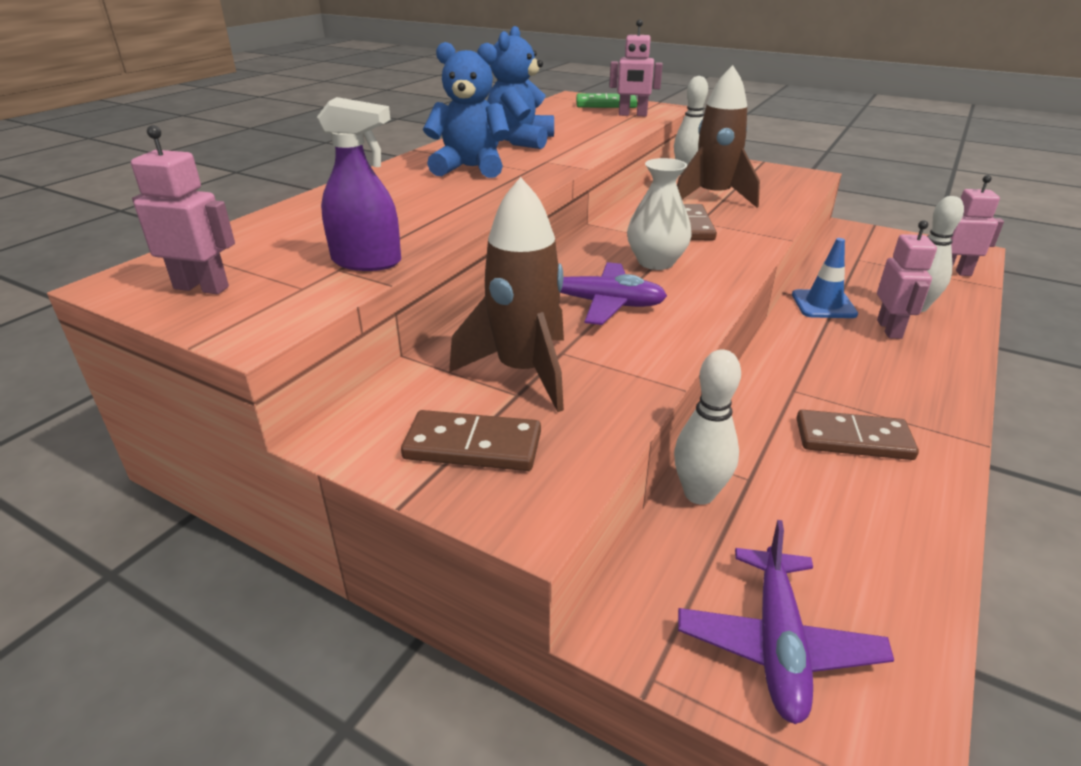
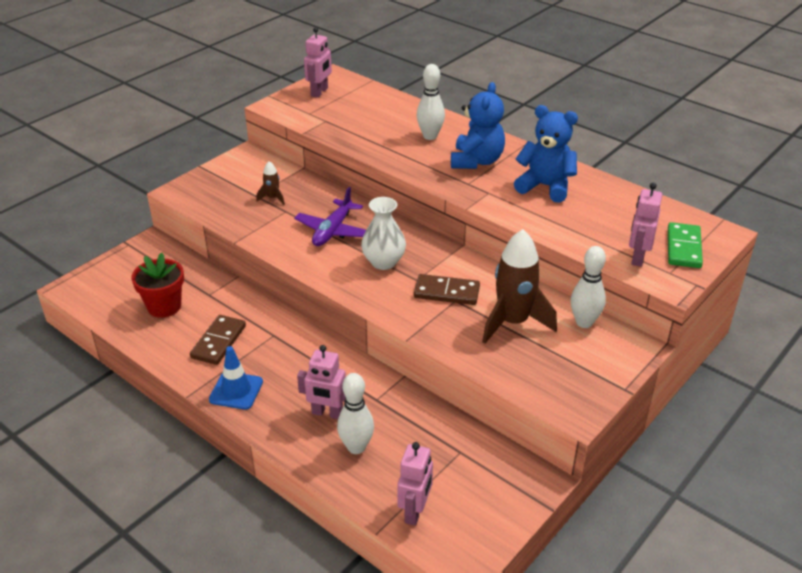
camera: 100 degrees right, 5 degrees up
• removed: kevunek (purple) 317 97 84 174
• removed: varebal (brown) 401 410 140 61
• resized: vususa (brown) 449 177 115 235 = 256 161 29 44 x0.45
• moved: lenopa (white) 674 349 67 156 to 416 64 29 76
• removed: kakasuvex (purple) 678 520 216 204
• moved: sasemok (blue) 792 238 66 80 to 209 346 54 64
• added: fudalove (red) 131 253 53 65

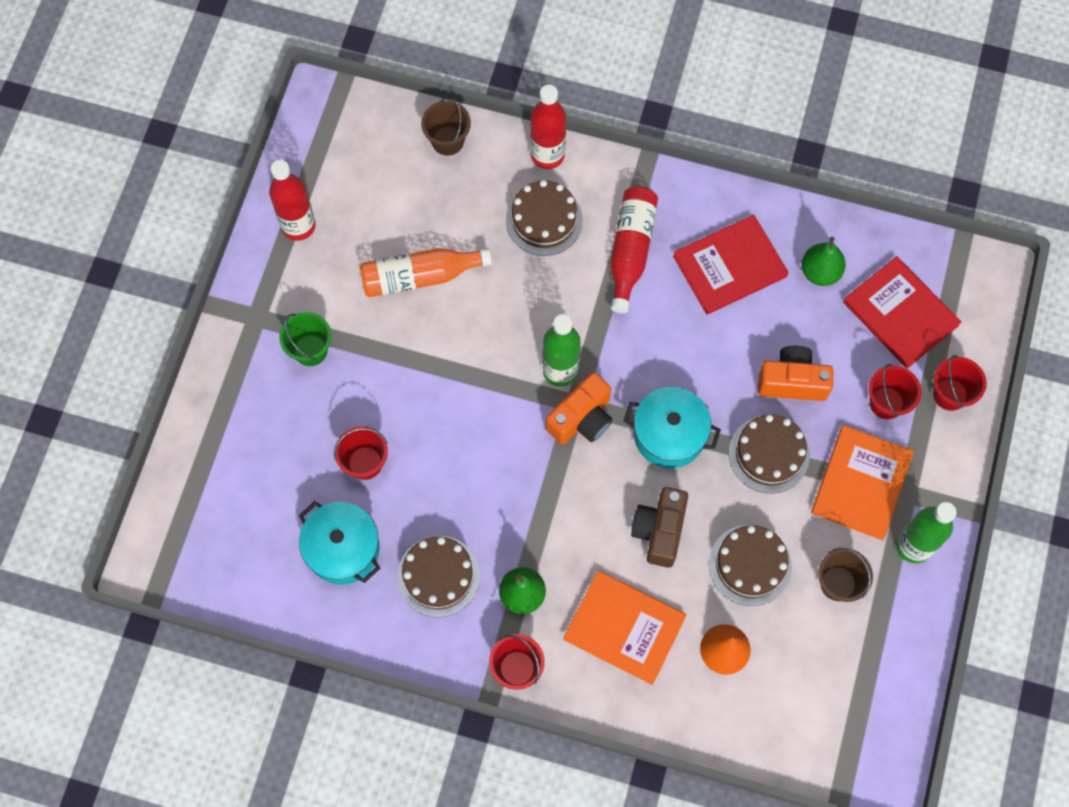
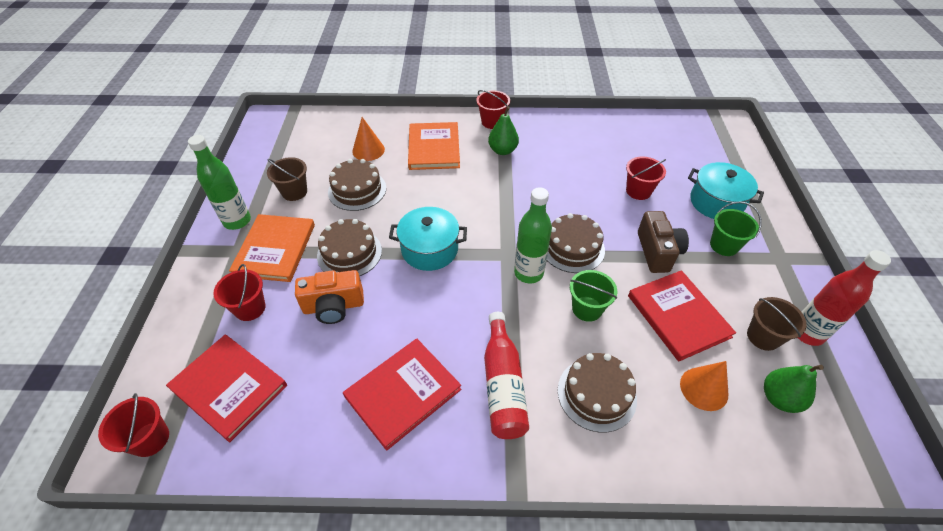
camera: 165 degrees right, 20 degrees down
• moved: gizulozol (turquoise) 299 501 81 84 to 688 162 76 57
• replaced: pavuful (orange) 360 248 132 49 to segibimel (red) 628 270 108 92
• moved: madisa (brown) 397 536 83 81 to 547 213 58 60
• moved: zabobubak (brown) 421 97 50 59 to 747 297 60 54
• removed: pavuful (red) 530 85 36 84
• removed: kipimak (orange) 546 372 66 73
• turned: segibimel (orange) 563 571 123 114 = 408 122 52 48 75 degrees clockwise
• moved: kipimak (brown) 631 487 57 81 to 638 211 51 62
• moved: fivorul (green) 801 237 45 49 to 764 365 60 48
• moved: zabobubak (red) 933 355 54 56 to 98 393 71 64
• added: zabobubak (green) 570 270 47 52
• added: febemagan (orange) 680 361 48 50

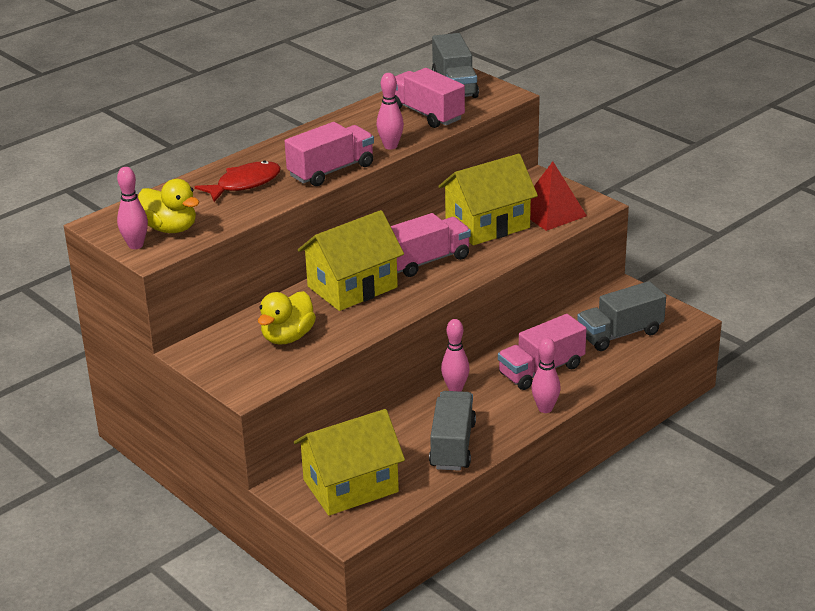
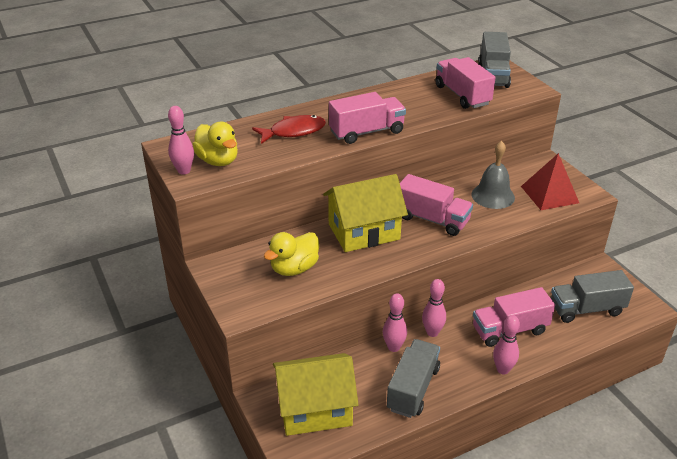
camera: 15 degrees right, 5 degrees up
• moved: lenopa (pink) 377 73 27 77 to 383 293 24 59
• turned: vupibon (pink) 391 213 80 64 = 400 174 73 62 45 degrees clockwise
• replaced: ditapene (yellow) 438 154 100 91 to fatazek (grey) 472 141 43 68

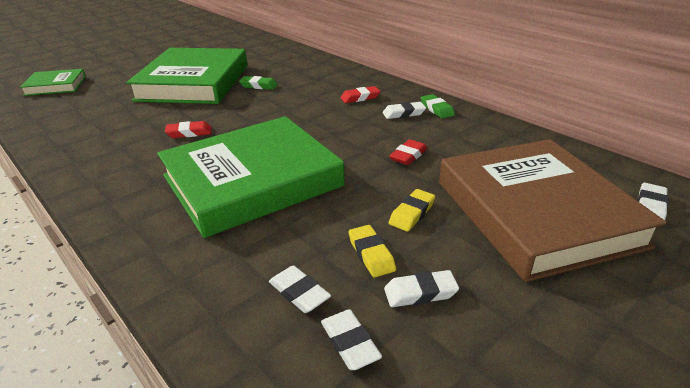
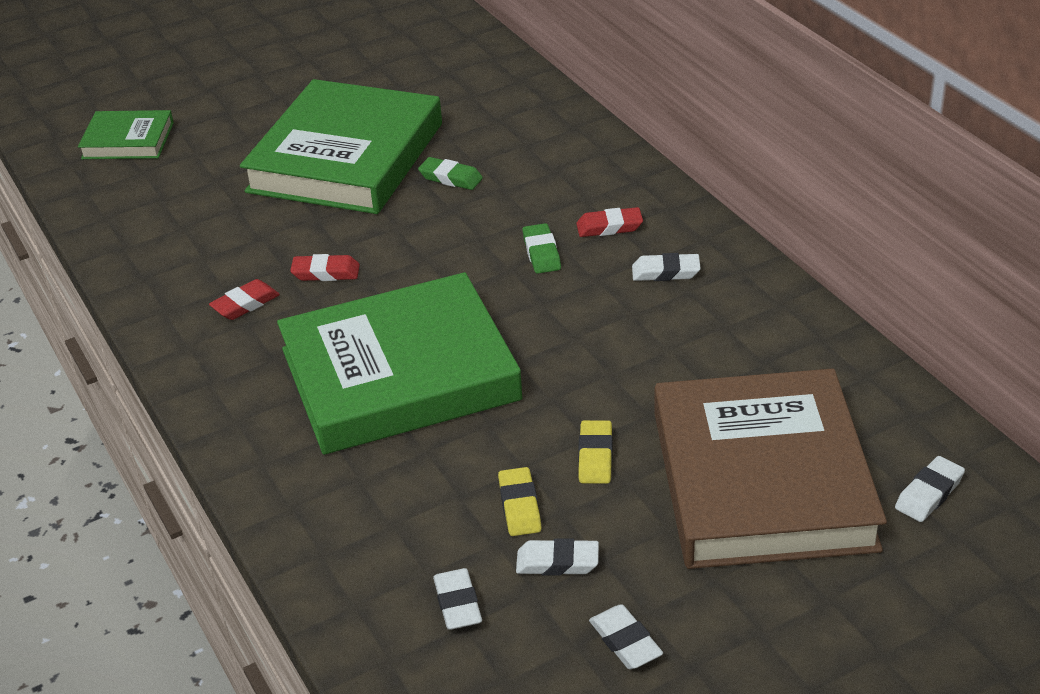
camera: 15 degrees right, 5 degrees up
• moved: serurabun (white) 269 265 62 48 to 589 604 74 65
• moved: serurabun (red) 389 139 38 26 to 209 279 71 41
• turned: serurabun (yellow) 389 189 46 43 = 578 420 35 64 45 degrees counterclockwise
• moved: serurabun (green) 421 94 34 24 to 522 223 39 51

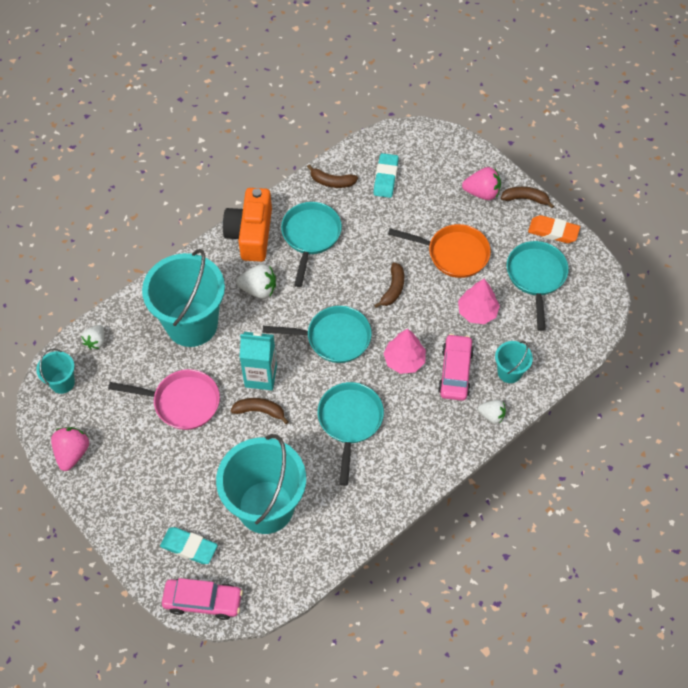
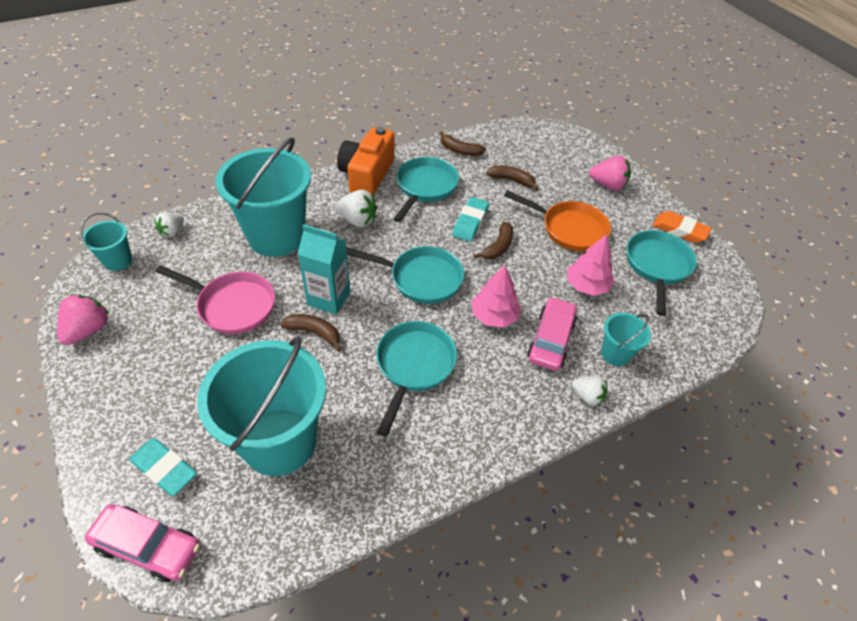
camera: 10 degrees right, 10 degrees down
• moved: serurabun (turquoise) 373 153 26 45 to 452 197 37 45
• moved: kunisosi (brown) 501 186 53 22 to 486 166 53 25

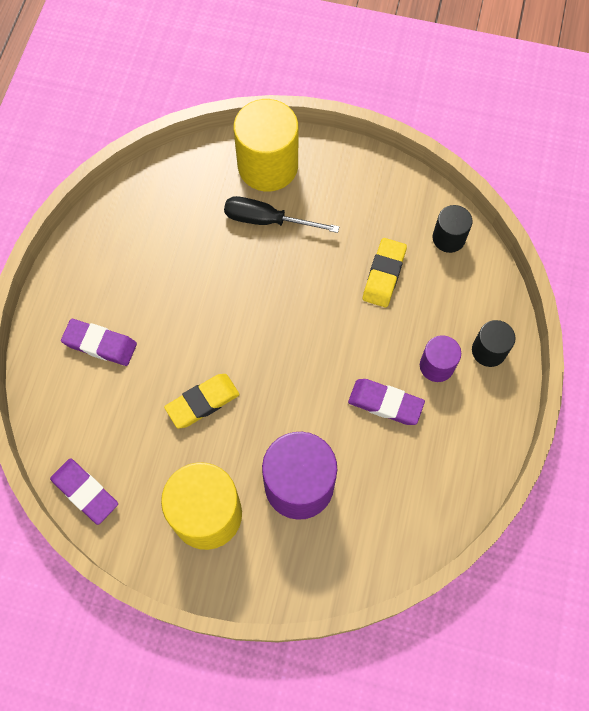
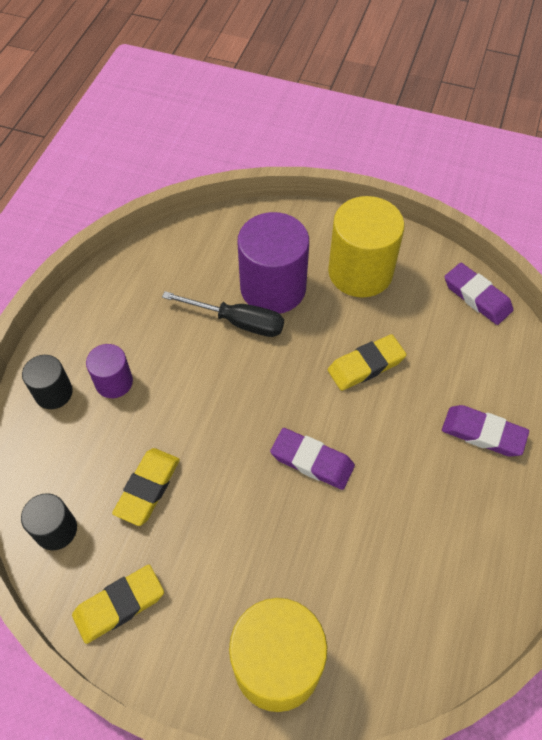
camera: 175 degrees left, 10 degrees down
• moved: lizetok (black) 224 196 115 37 to 162 291 122 46
• moved: serurabun (purple) 348 379 77 46 to 270 428 85 62
• added: serurabun (yellow) 72 565 92 79

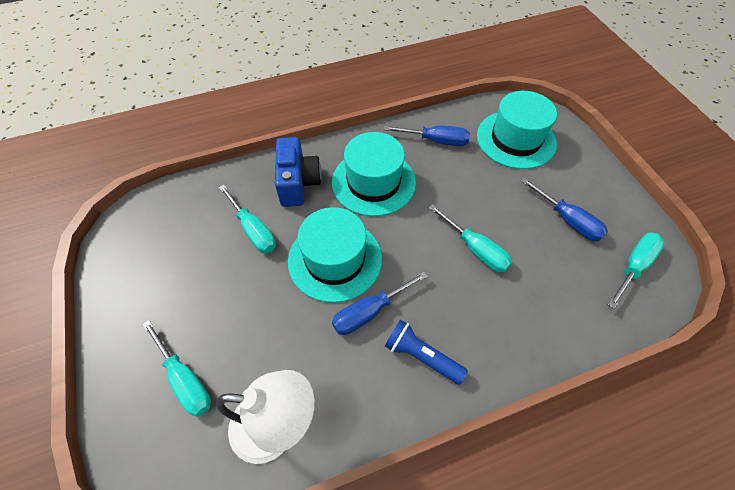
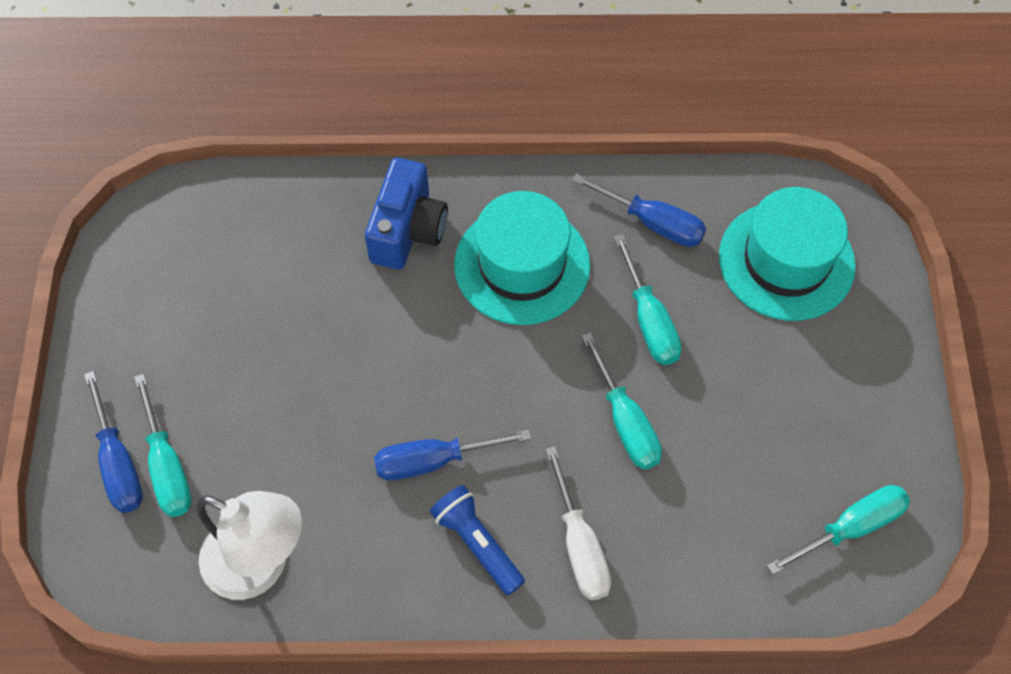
camera: 20 degrees right, 5 degrees up
• moved: lizetok (turquoise) 219 185 57 69 to 614 234 68 131
• removed: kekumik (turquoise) 288 207 94 96
• moved: lizetok (blue) 521 178 87 63 to 84 371 59 142
• added: lizetok (white) 546 446 65 154

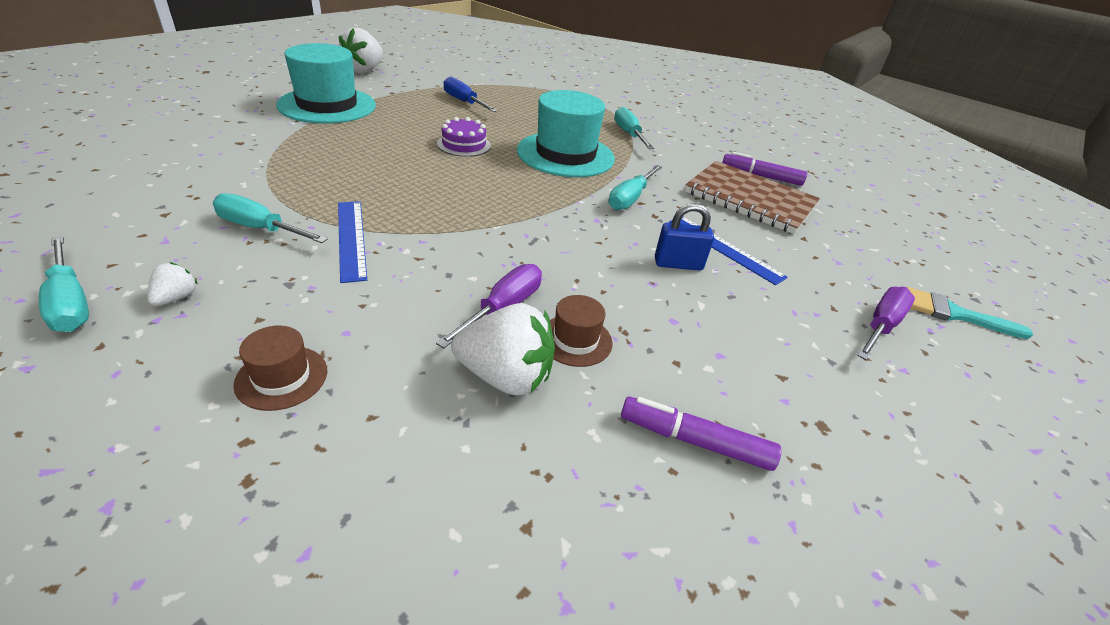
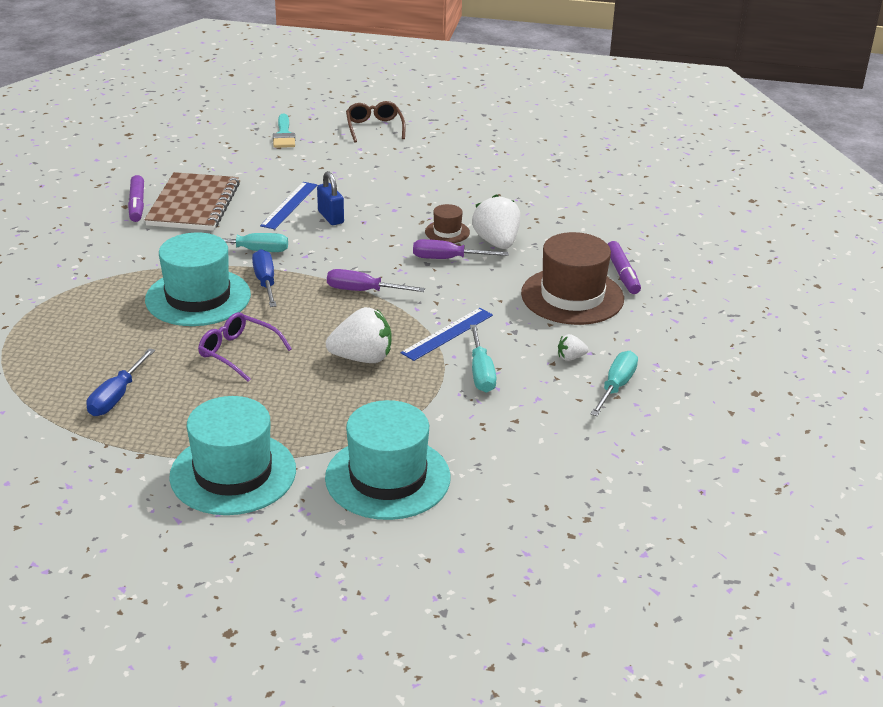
camera: 115 degrees left, 5 degrees down
• resized: kekumik (brown) 233 326 94 85 = 521 232 103 93 x2.13
• moved: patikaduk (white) 339 28 44 46 to 326 307 65 56
• replaced: madisa (purple) 437 117 54 40 to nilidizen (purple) 198 312 94 70
• removed: lizetok (turquoise) 614 107 40 42
• moved: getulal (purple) 621 397 160 74 to 608 241 33 53
• moved: lizetok (purple) 857 287 58 73 to 327 269 98 23
• added: lizetok (blue) 252 249 25 58
• added: kekumik (turquoise) 325 400 126 120
• added: nilidizen (brown) 346 101 60 42

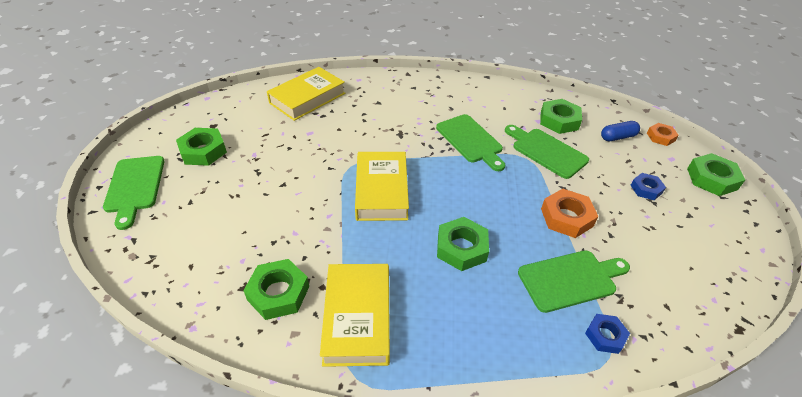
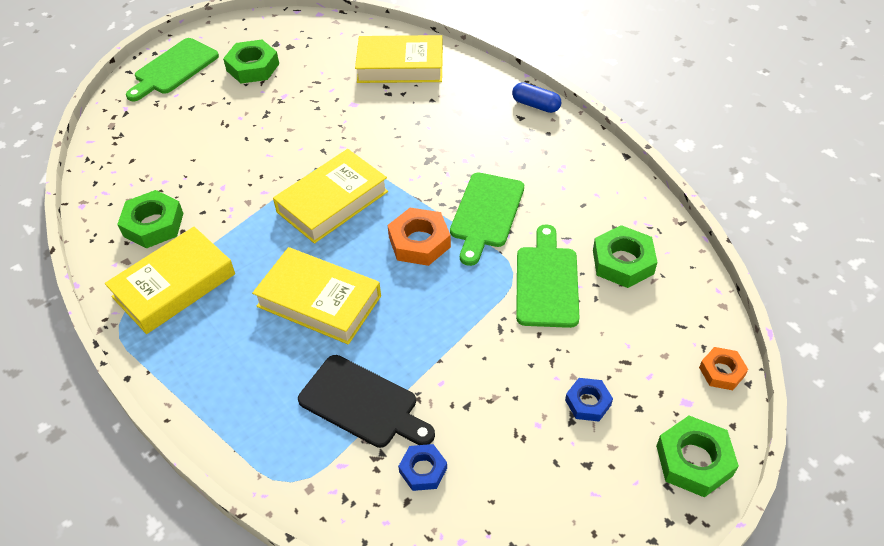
camera: 50 degrees right, 5 degrees up
• replaced: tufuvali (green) 437 217 52 54 to segibimel (yellow) 252 247 129 98
• recoloured: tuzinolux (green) 518 250 112 63 to tuzinolux (black) 298 355 137 93
• moved: tufuvali (orange) 541 189 58 49 to 388 208 63 58
• moved: tufuvali (blue) 585 314 45 40 to 398 444 49 47
• moved: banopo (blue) 601 121 39 20 to 512 82 49 31

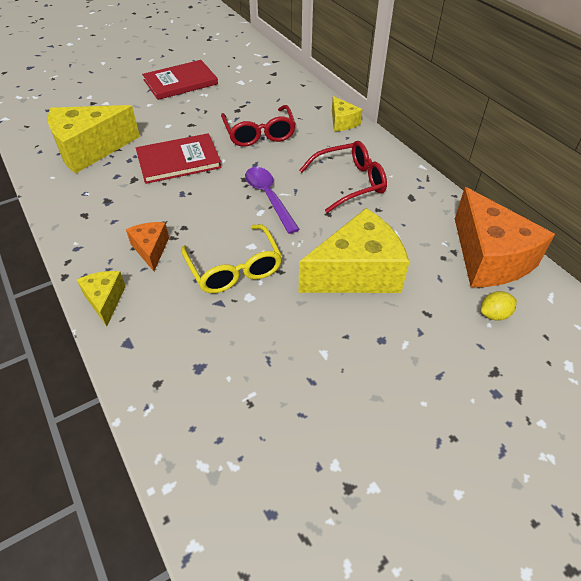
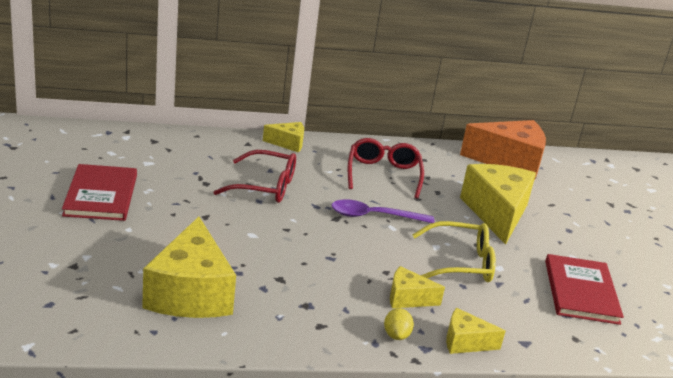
camera: 70 degrees left, 20 degrees down
• recoloured: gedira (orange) 126 222 43 49 to gedira (yellow) 390 266 55 42
• moved: segibimel (red) 136 133 86 51 to 545 254 79 71
• moved: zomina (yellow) 481 291 36 30 to 384 308 30 32

